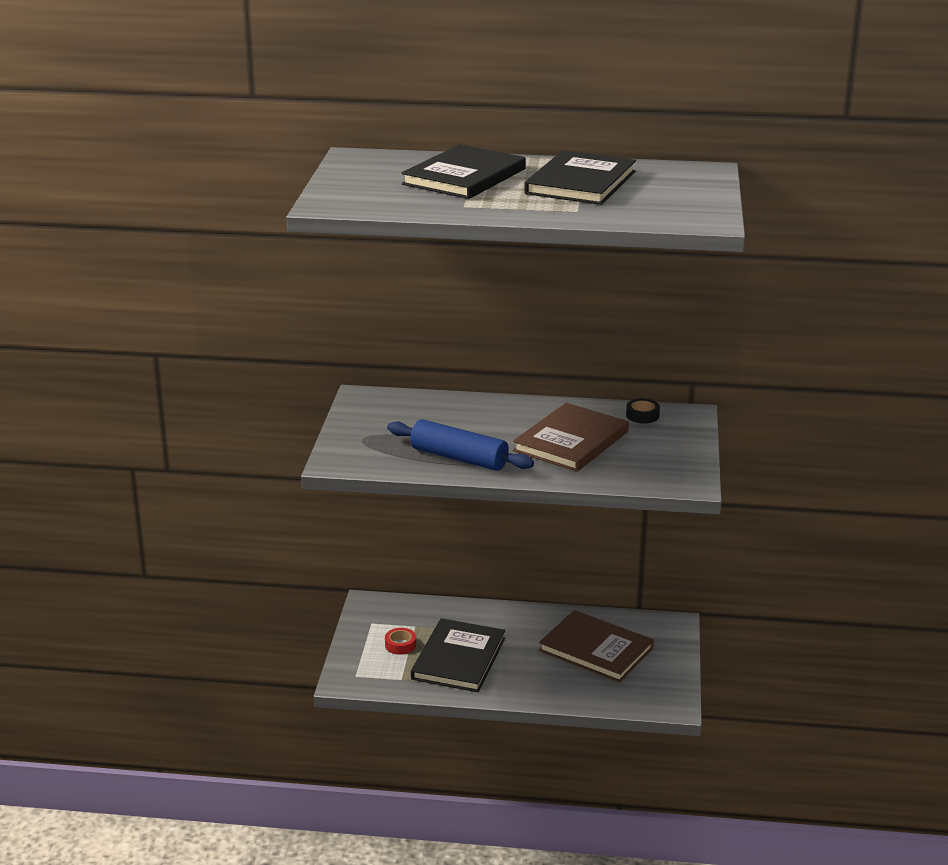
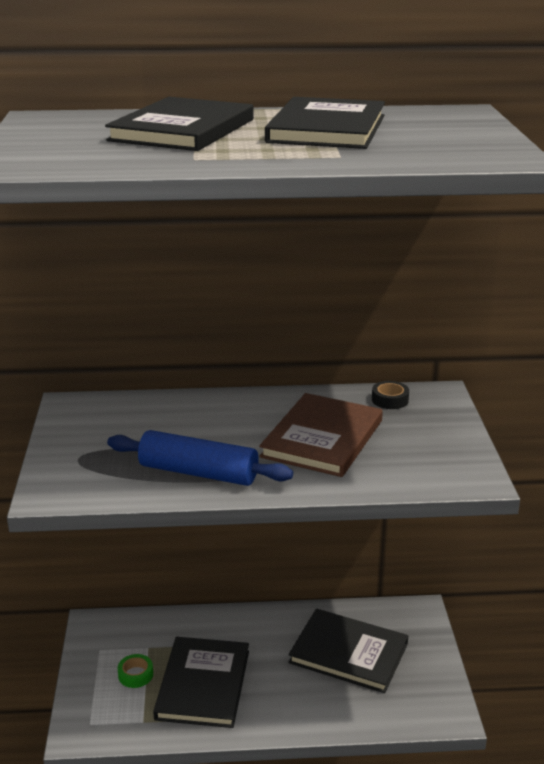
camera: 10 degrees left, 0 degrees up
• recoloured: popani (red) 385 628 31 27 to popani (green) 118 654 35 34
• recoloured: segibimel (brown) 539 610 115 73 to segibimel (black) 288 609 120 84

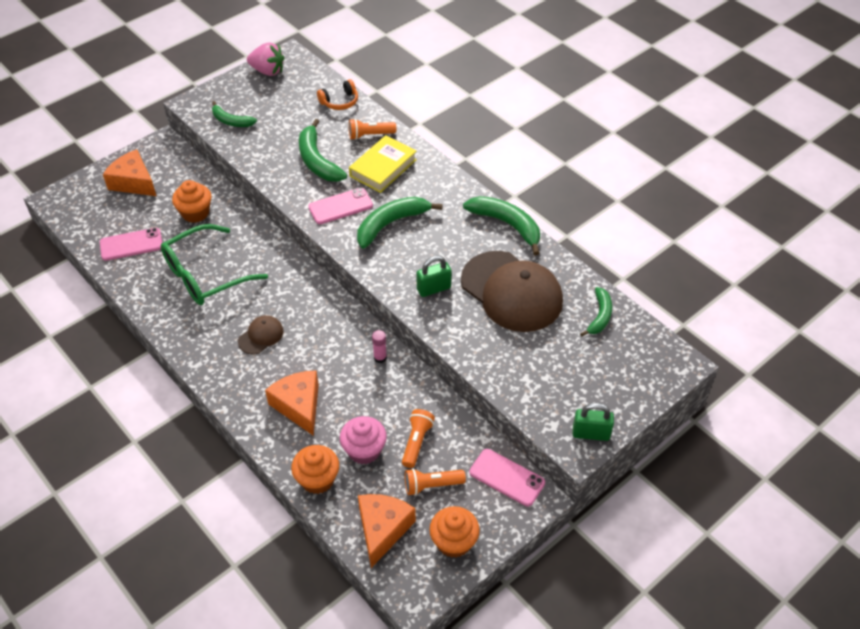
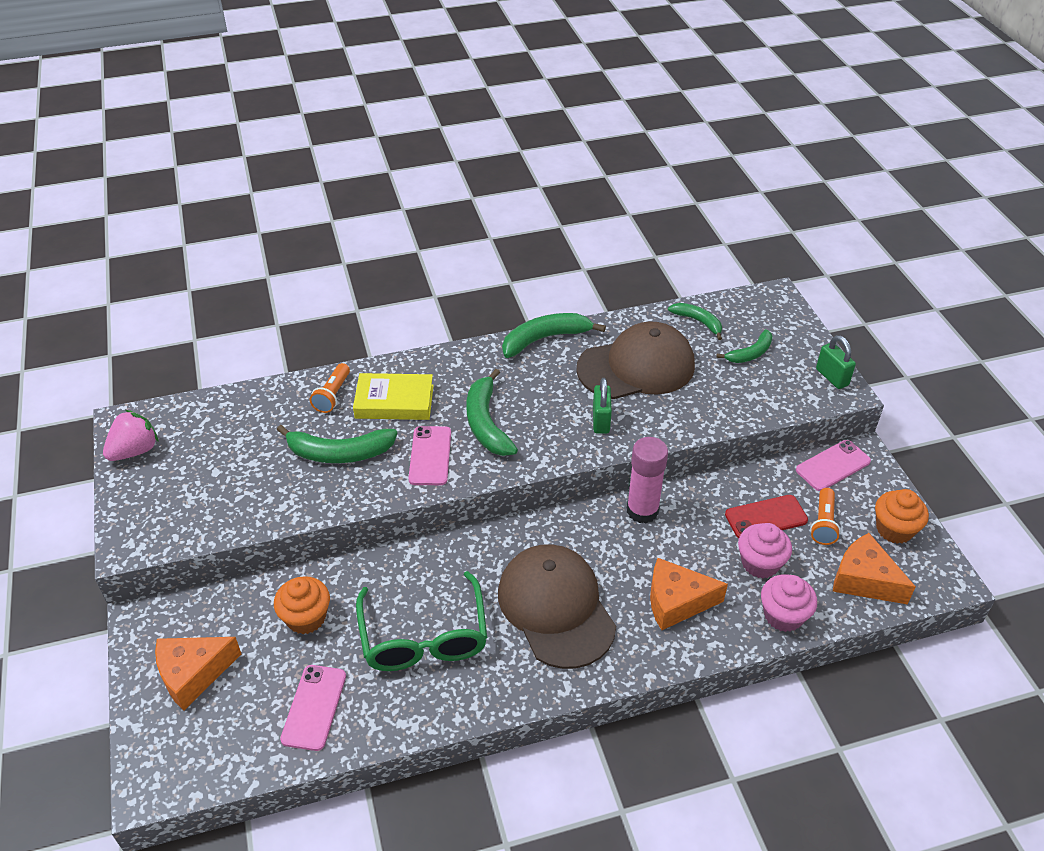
camera: 65 degrees left, 5 degrees down
• moved: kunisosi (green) 212 101 45 26 to 716 329 57 34
• resized: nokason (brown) 238 315 46 39 = 498 544 118 125 x2.25
• recoloured: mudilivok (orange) 291 445 48 49 to mudilivok (pink) 761 574 56 58
• removed: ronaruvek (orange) 317 79 41 31
• turned: segibimel (yellow) 349 135 68 58 = 353 373 81 47 60 degrees counterclockwise
• resized: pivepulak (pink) 372 330 15 33 = 627 437 41 86 x2.13
• replaced: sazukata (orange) 402 409 33 59 to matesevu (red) 725 495 83 43
• turned: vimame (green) 573 403 41 38 = 816 335 40 54 60 degrees counterclockwise

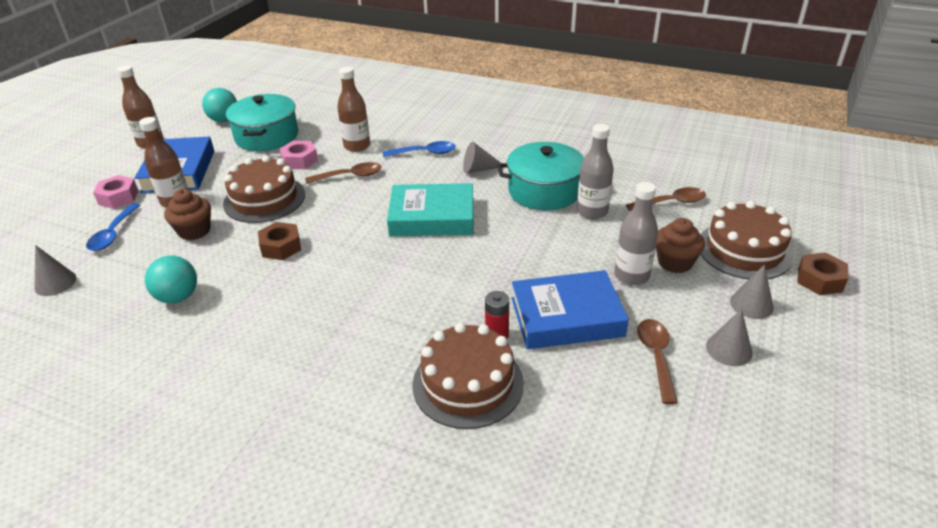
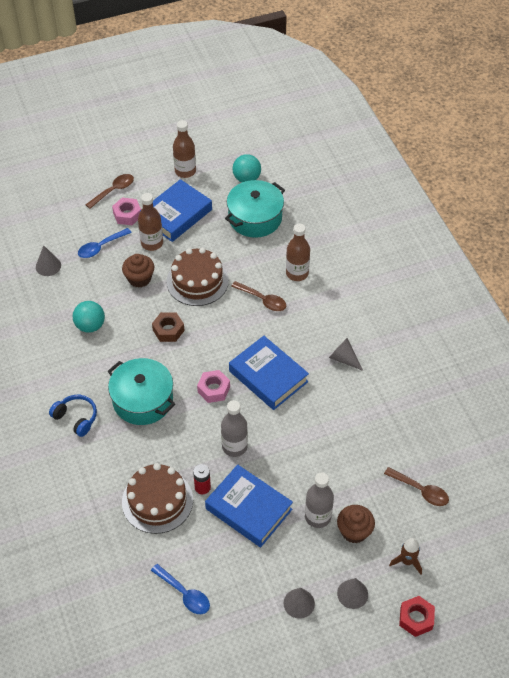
camera: 45 degrees right, 15 degrees up
• moved: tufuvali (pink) 280 141 38 28 to 197 370 33 33
• moved: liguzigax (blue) 383 141 72 16 to 151 564 59 50
• recoloured: segibimel (turquoise) 387 183 86 53 to segibimel (blue) 229 336 80 74
• moved: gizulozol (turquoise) 497 142 87 68 to 108 358 67 67
• moved: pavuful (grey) 577 124 37 95 to 221 400 27 57
• moved: liguzigax (brown) 637 319 41 85 to 85 174 49 35
• replaced: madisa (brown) 700 201 94 78 to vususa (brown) 389 538 33 37
• recoloured: tufuvali (brown) 797 252 51 43 to tufuvali (red) 399 596 36 41
• added: ronaruvek (blue) 49 395 48 42

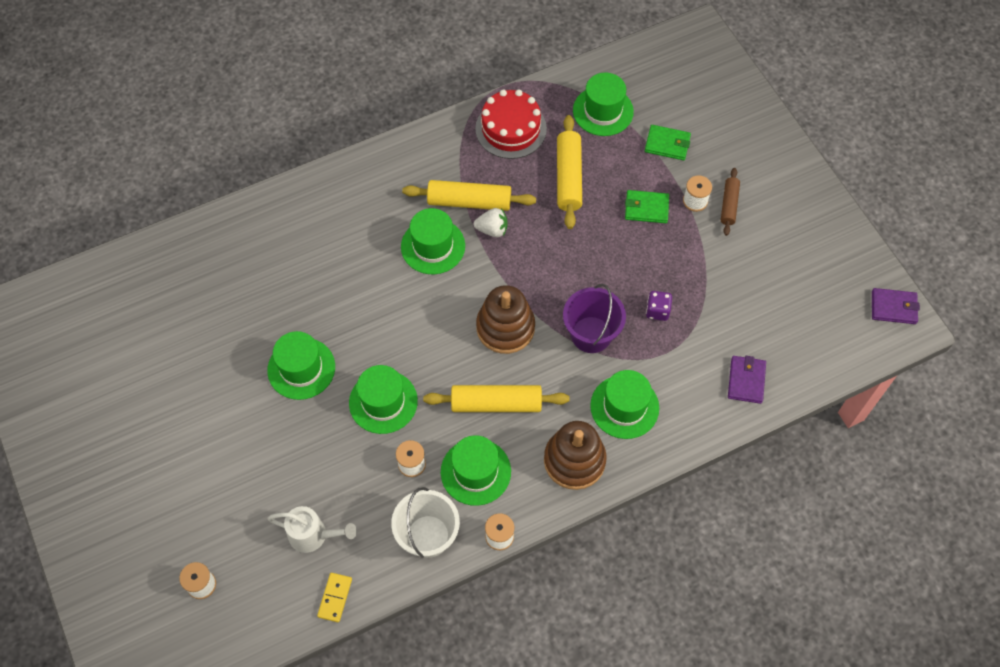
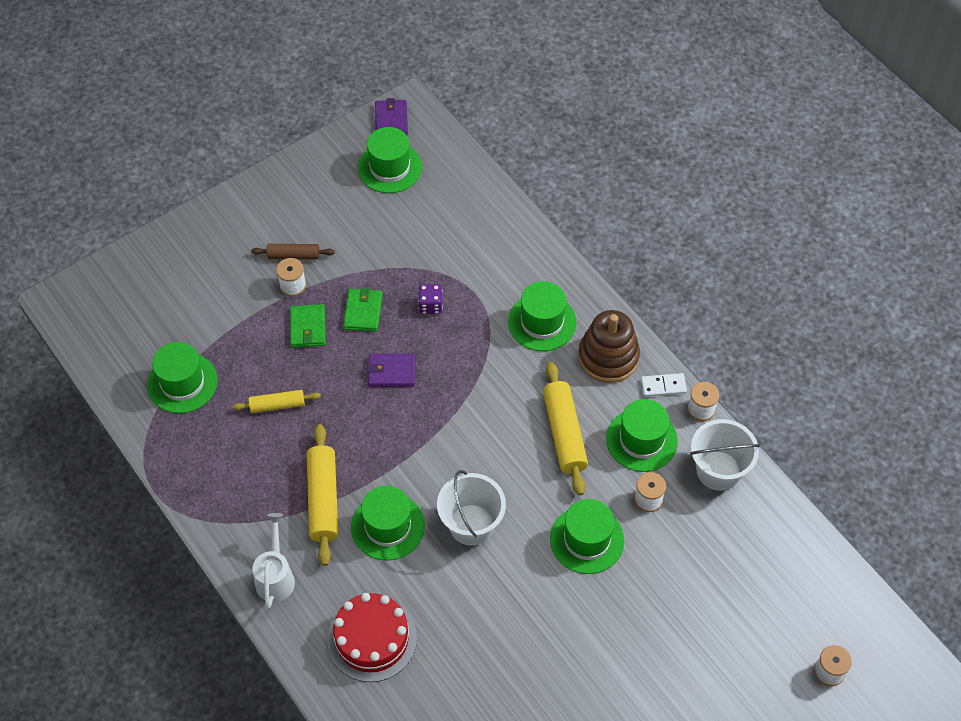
camera: 100 degrees left, 5 degrees down
• moved: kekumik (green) 267 331 68 69 to 358 127 64 66
• moved: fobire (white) 267 506 90 47 to 253 513 42 96
• removed: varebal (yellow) 317 573 35 49
• removed: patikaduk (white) 474 208 34 29
• moved: madisa (red) 475 89 72 70 to 327 593 90 89
• removed: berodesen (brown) 476 285 59 69
• resized: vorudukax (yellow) 557 115 25 114 = 232 390 89 23 x0.59
• removed: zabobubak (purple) 563 284 63 69
• moved: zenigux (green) 645 125 46 35 to 343 287 40 45
• moved: zenigux (purple) 728 356 38 48 to 367 354 49 33
• added: zabobubak (white) 437 470 69 76
• added: varebal (white) 641 373 46 24

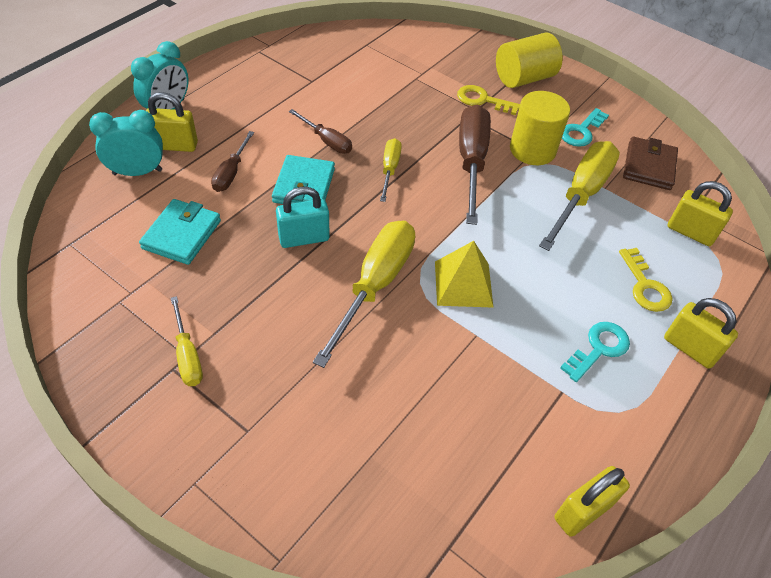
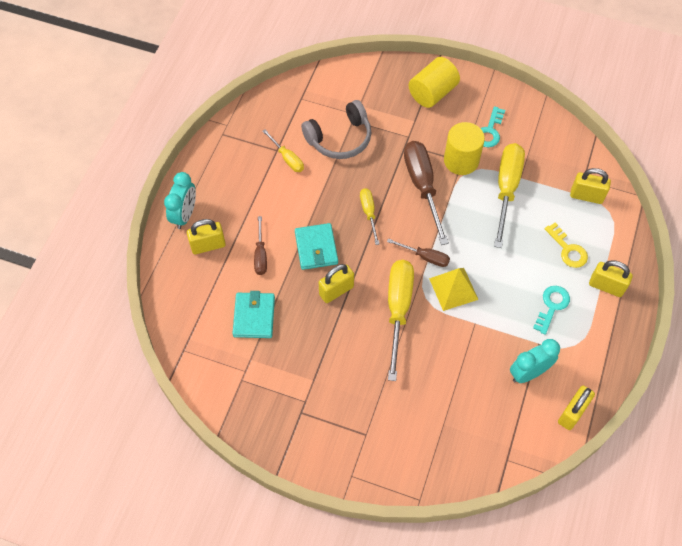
camera: 15 degrees left, 10 degrees up
• moved: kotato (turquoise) 89 110 74 66 to 510 339 50 44
• moved: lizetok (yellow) 171 296 32 90 to 262 129 42 43
• recoloured: vimame (turquoise) 276 187 54 61 to vimame (yellow) 319 264 35 39
• moved: lizetok (brown) 289 109 63 45 to 387 238 63 29
• removed: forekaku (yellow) 457 85 63 30
• removed: zenigux (brown) 623 137 55 53
• added: ronaruvek (grey) 301 100 70 59

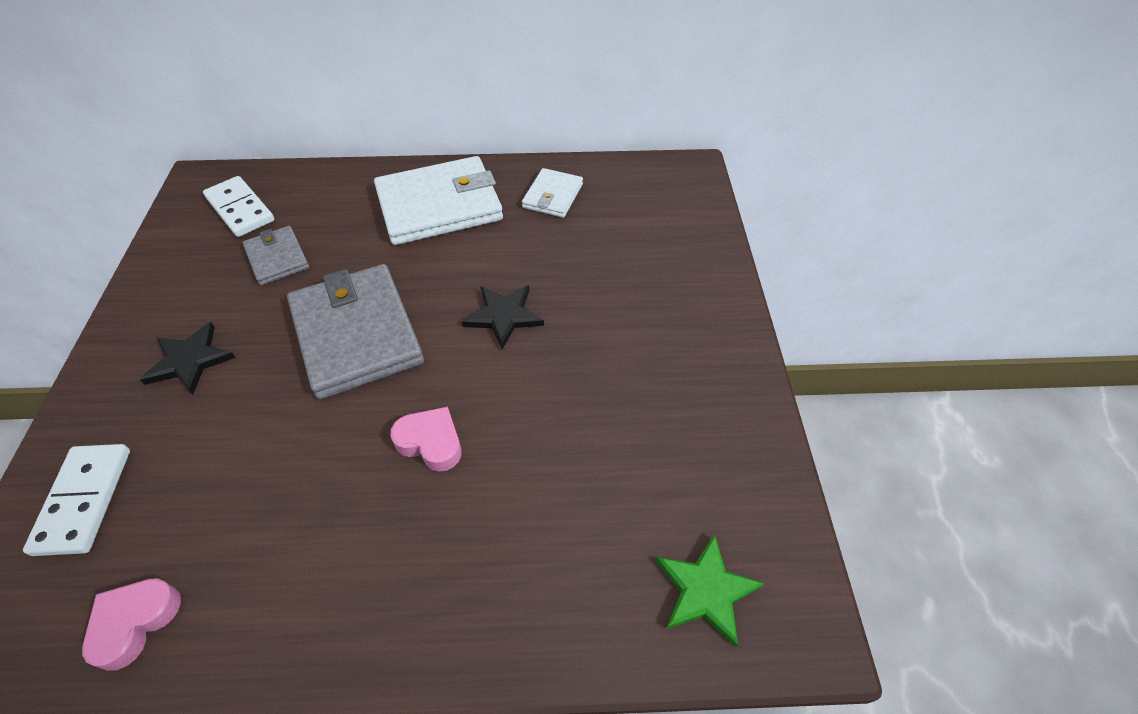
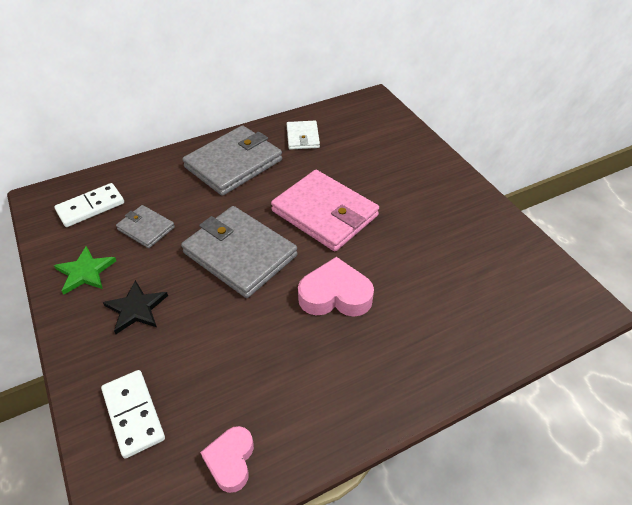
camera: 25 degrees left, 5 degrees down
• turned: varebal (white) 203 176 71 61 = 54 183 70 44 60 degrees counterclockwise
• recoloured: zenigux (white) 374 156 129 89 to zenigux (grey) 182 125 100 71
• resized: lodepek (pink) 390 407 72 65 = 298 257 76 60 x1.53
• replaced: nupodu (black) 462 285 82 64 to zenigux (pink) 271 170 108 81
• moved: nupodu (green) 656 533 109 114 to 54 246 62 49

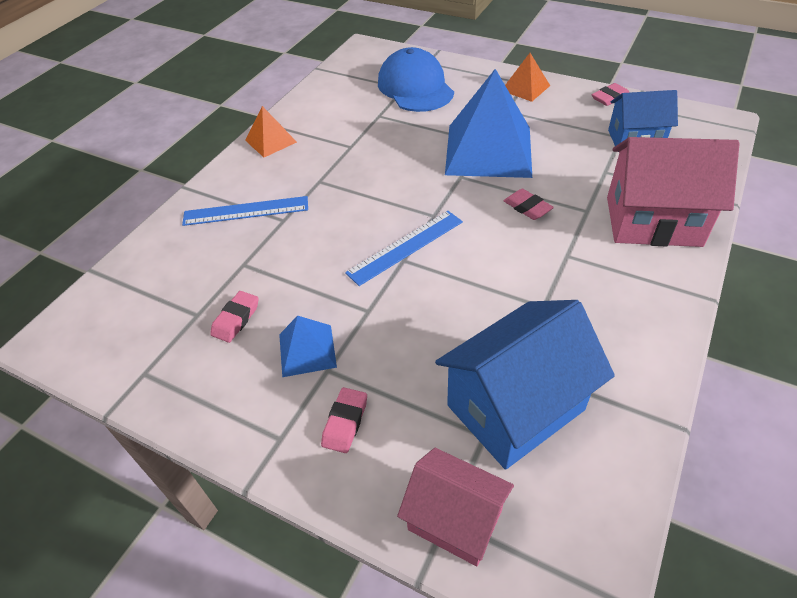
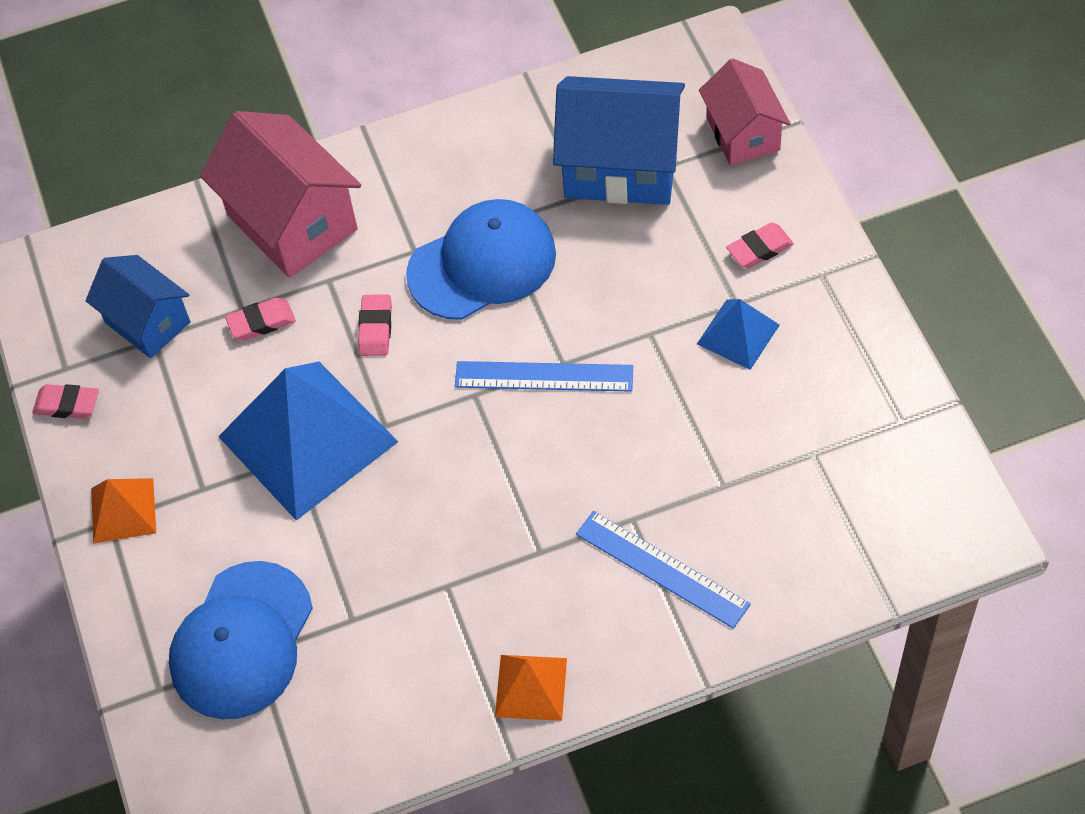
camera: 135 degrees left, 10 degrees up
• moved: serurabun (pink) 210 291 49 52 to 225 297 71 43
• added: nokason (blue) 406 199 150 121

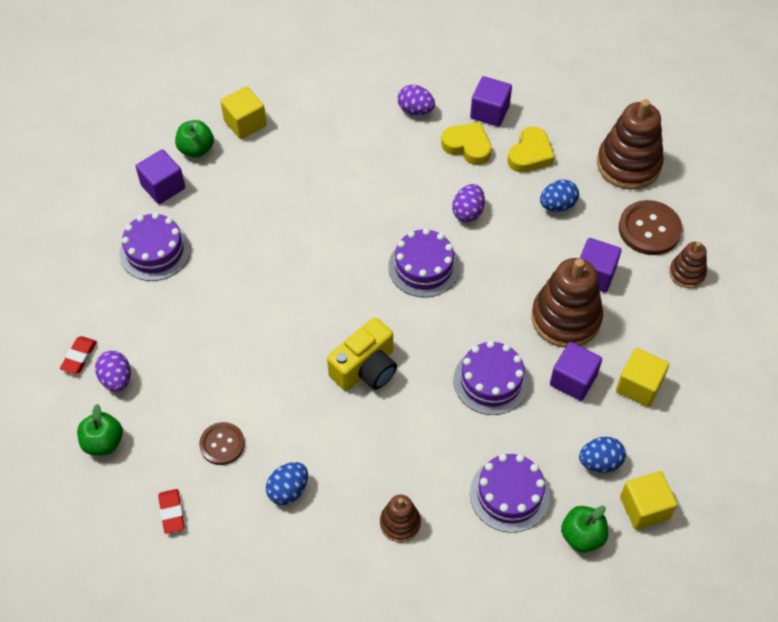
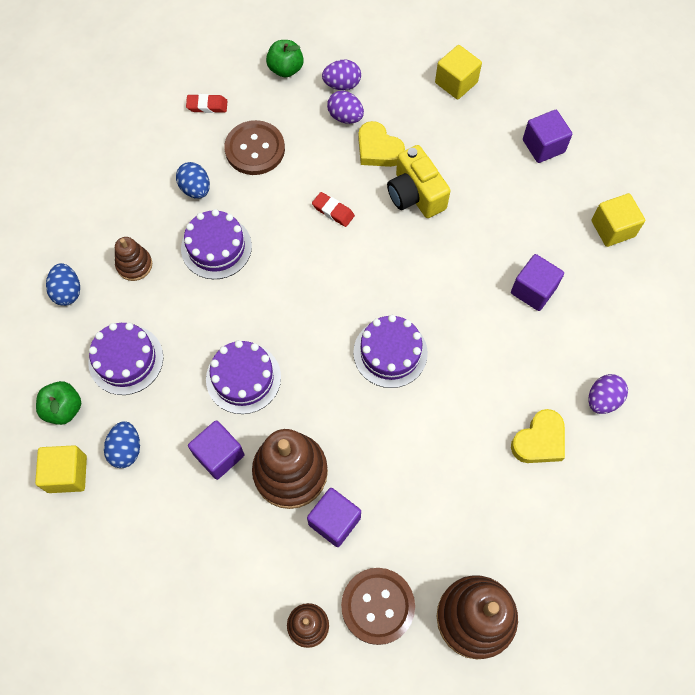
camera: 105 degrees right, 10 degrees up
• moved: serurabun (red) 60 336 37 38 to 312 192 43 35
• moved: madisa (purple) 120 212 71 69 to 181 209 71 70
• removed: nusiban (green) 175 120 39 38
• resized: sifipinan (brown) 199 422 46 43 = 224 120 61 55 x1.55
• moved: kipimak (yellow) 327 318 70 73 to 387 145 64 73
• moved: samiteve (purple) 452 184 33 38 to 327 91 37 33
• moved: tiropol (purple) 470 76 42 51 to 511 254 53 57
• moved: lodepek (yellow) 507 127 48 46 to 358 121 47 46
• moved: samiteve (blue) 540 179 39 33 to 46 263 34 43
• moved: tiropol (yellow) 616 348 53 59 to 435 45 47 55

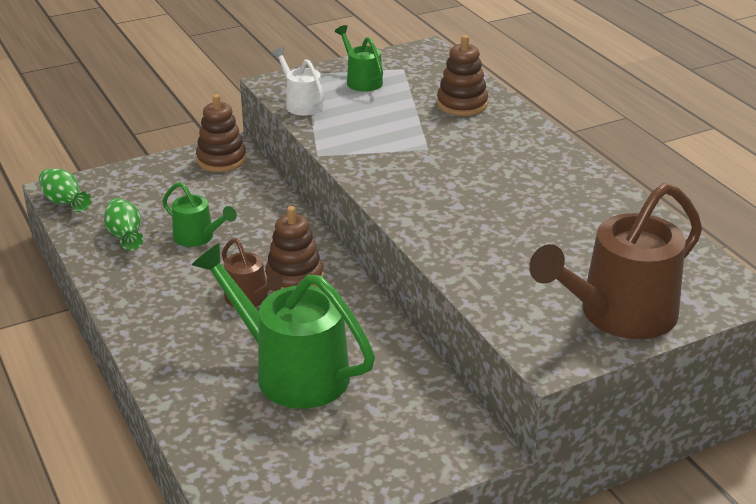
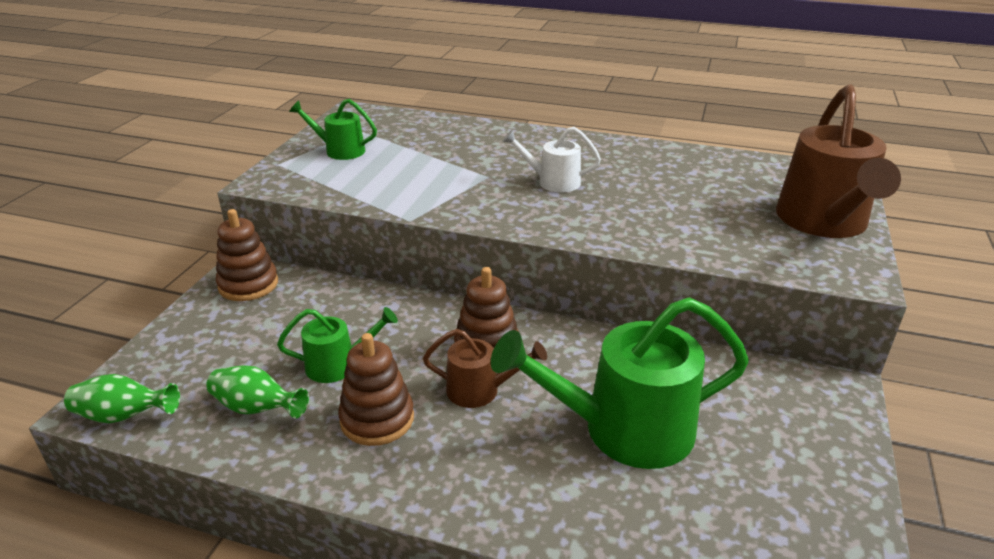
camera: 45 degrees left, 0 degrees up
• moved: fobire (white) 271 47 53 69 to 502 127 99 66
• moved: berodesen (brown) 437 35 51 81 to 338 333 76 113

